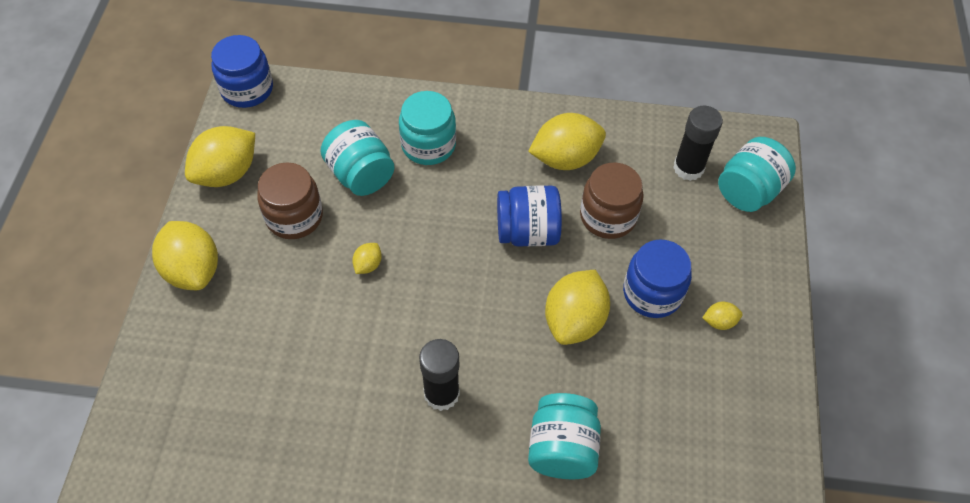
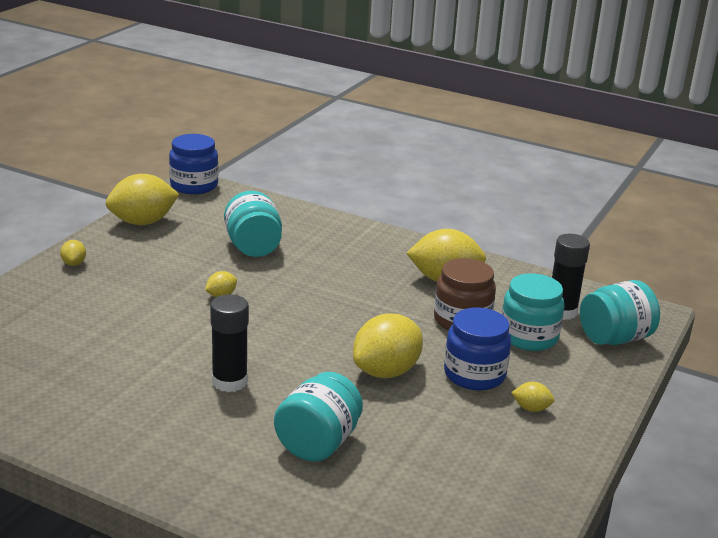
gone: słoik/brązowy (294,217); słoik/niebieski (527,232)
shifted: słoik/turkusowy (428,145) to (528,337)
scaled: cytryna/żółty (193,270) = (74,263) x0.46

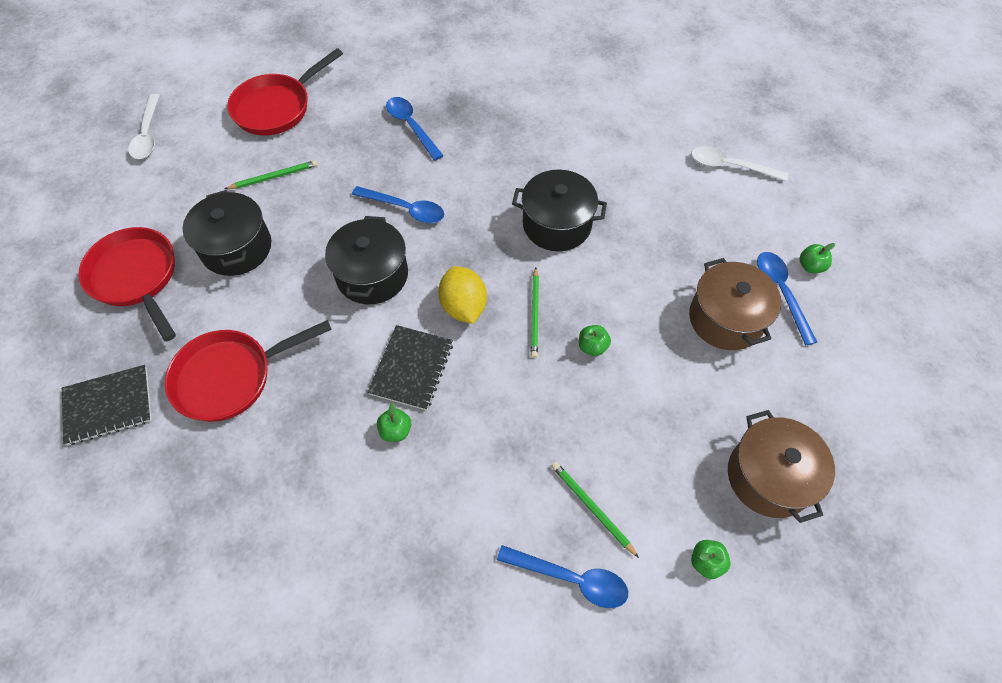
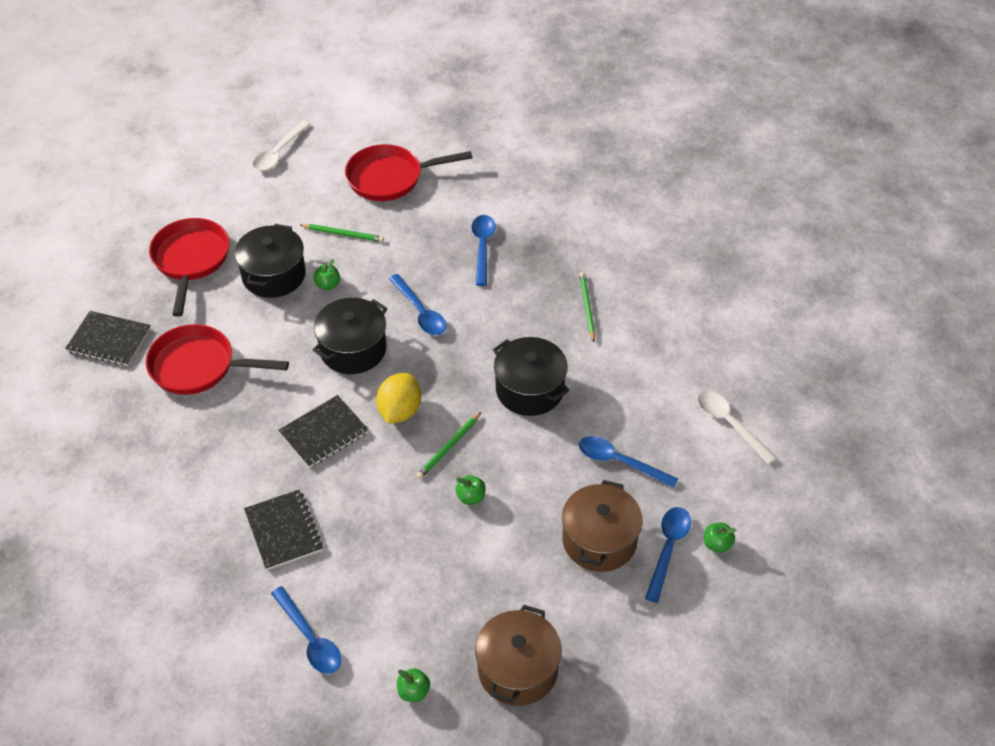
new: zeszyt/czarny (284,531); łyżka/niebieski (619,462)
shifted: jabłko/zielony (396,430) to (328,285); ołówek/zielony (592,508) to (587,308)

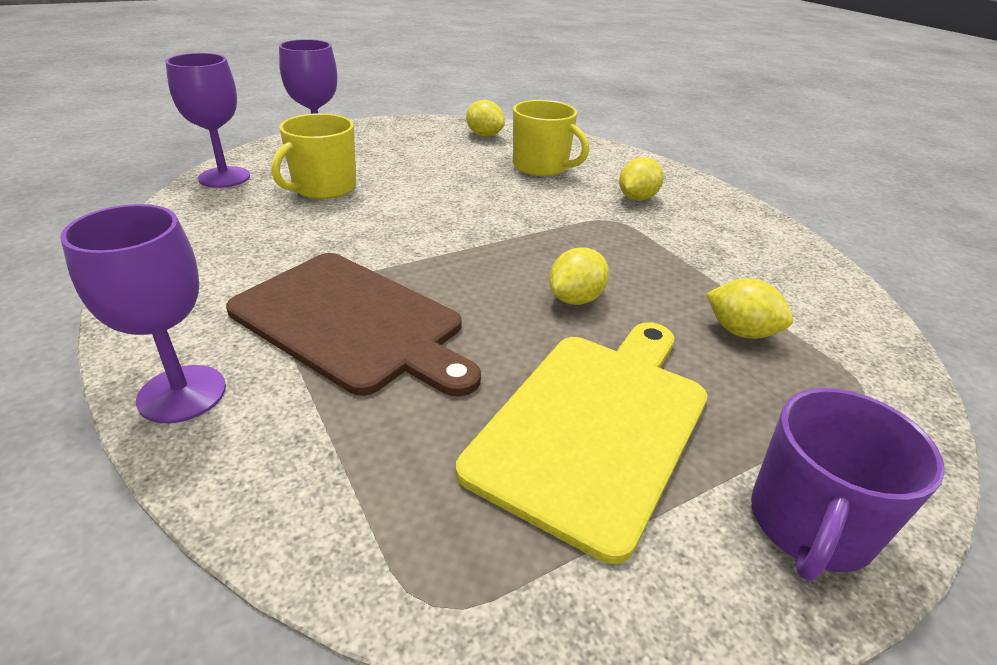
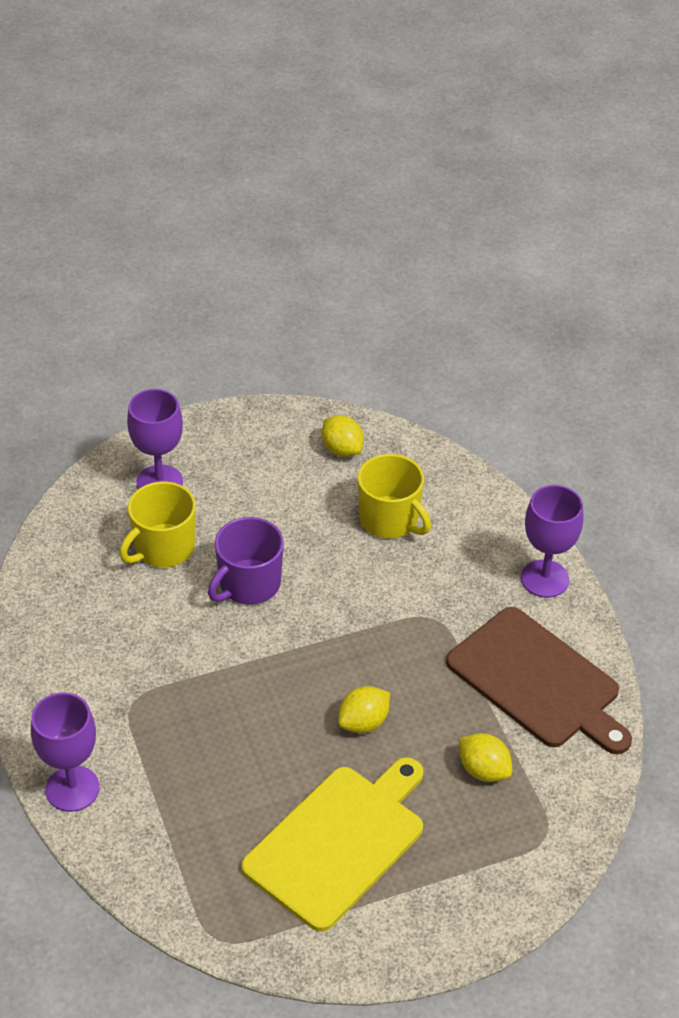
gone: cytryna/żółty (637,198)
shifted: kielich/fioletowy (224,177) to (545,579); deska do krojenia/brązowy (352,322) to (537,681); kubek/fioletowy (810,524) to (248,584)

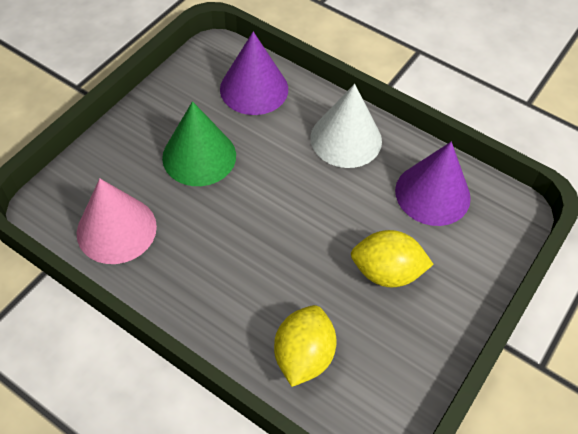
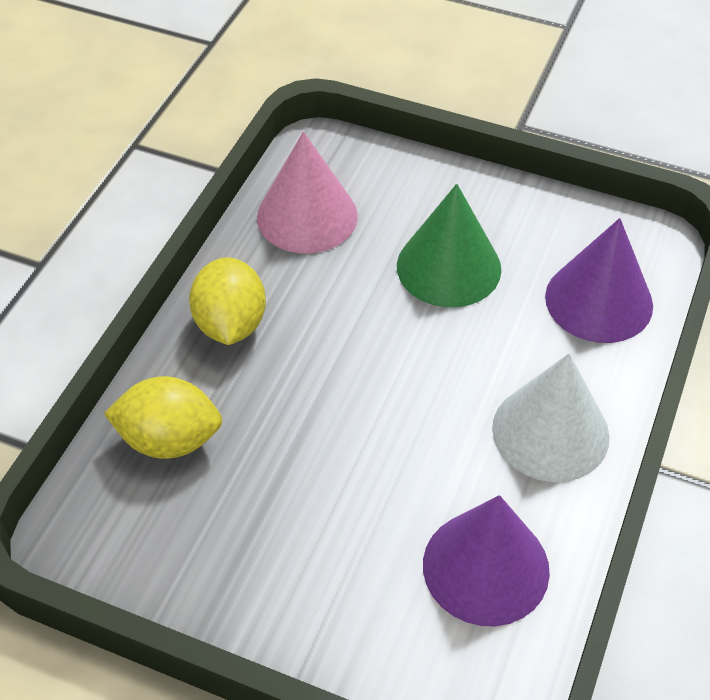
shifted: cytryna/żółty (386,272) to (230,324)

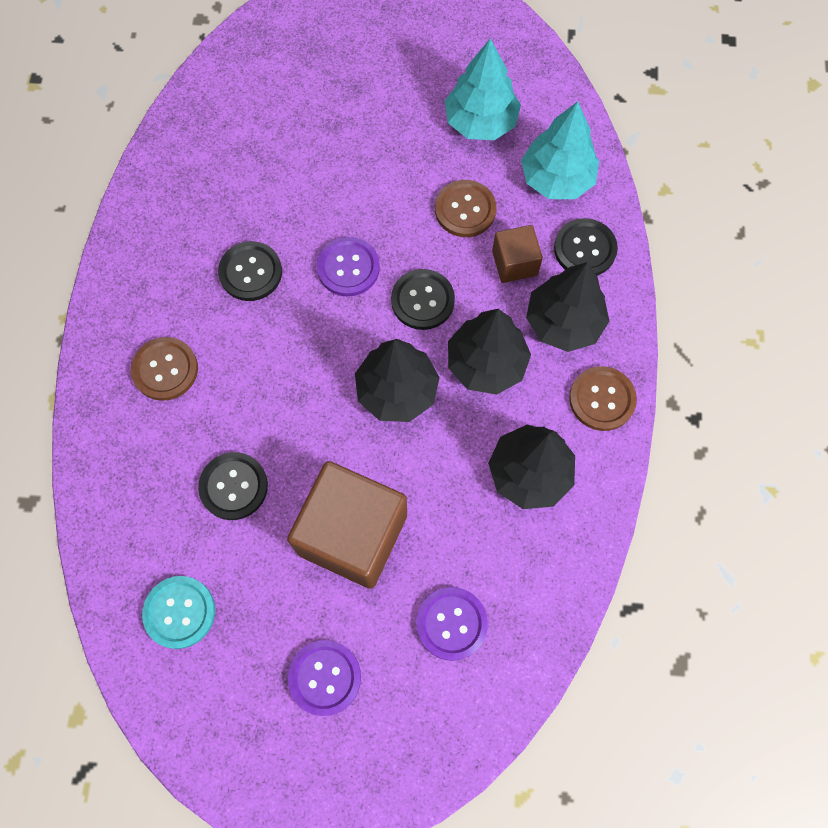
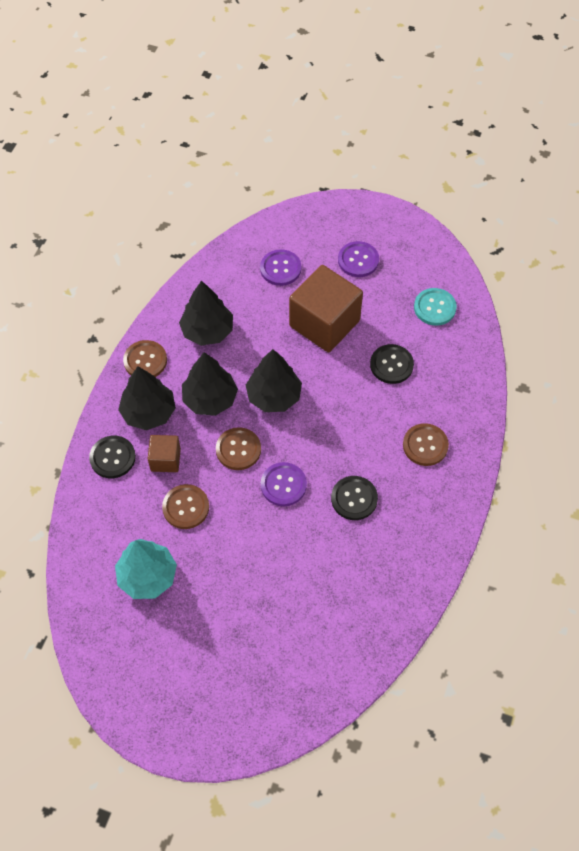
gone: drzewko/turkusowy (556,178)
repainted: guzik/czarny (422,300) to guzik/brązowy (238,449)

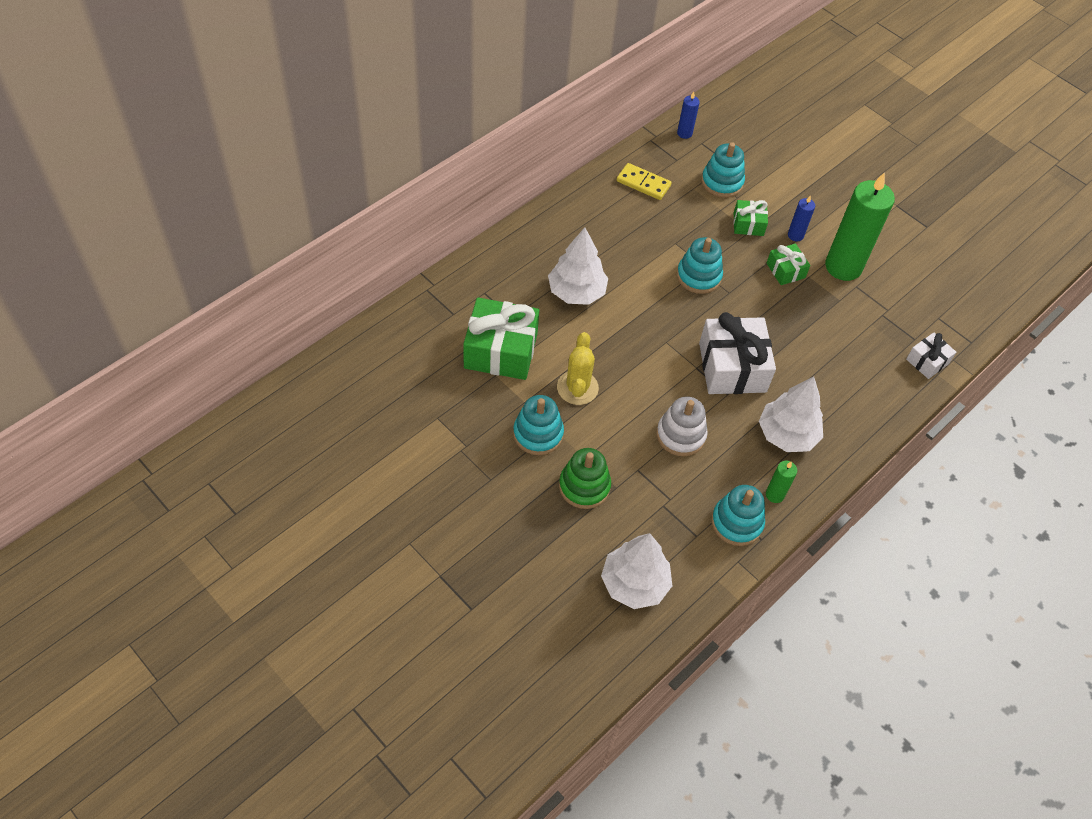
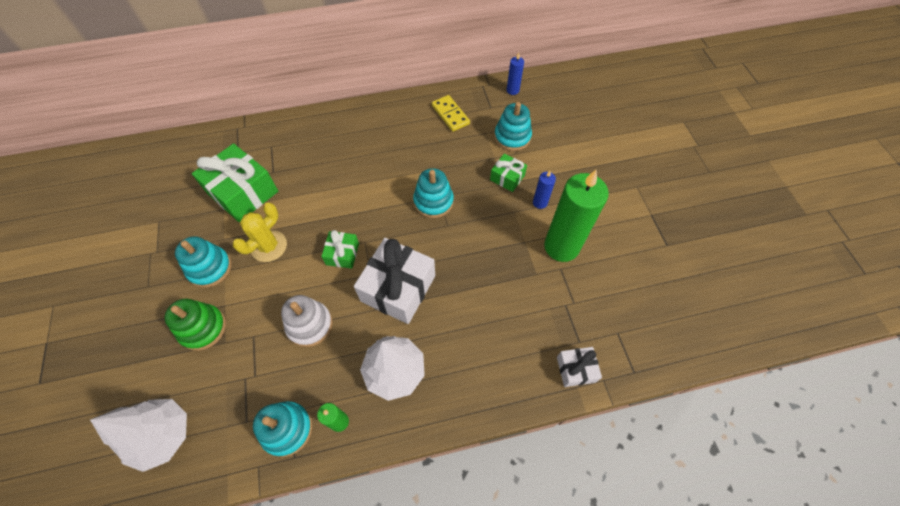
gone: drzewko/biały (576,292)
shifted: prezent/zielony (785,270) to (342,254)

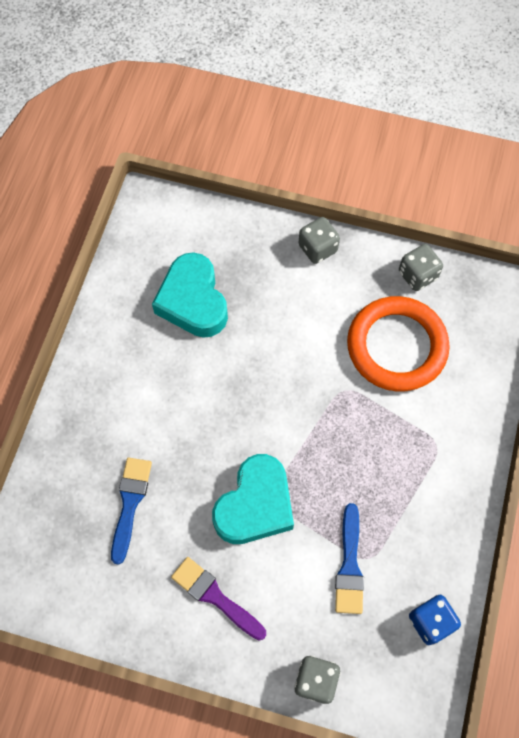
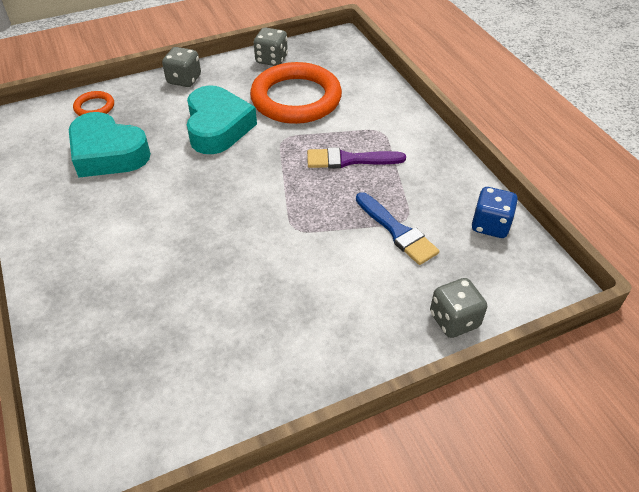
gone: pędzel/niebieski (130,503)
new: pierścień/pomarańczowy (94,107)
shifted: pędzel/fioletowy (215,596) to (349,160); serce/turkusowy (255,505) to (218,127)

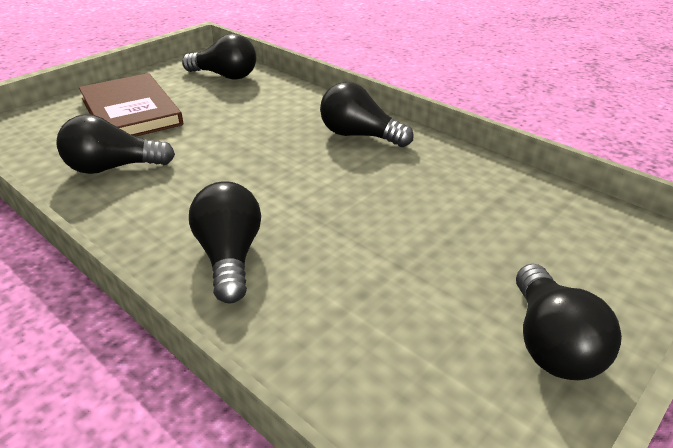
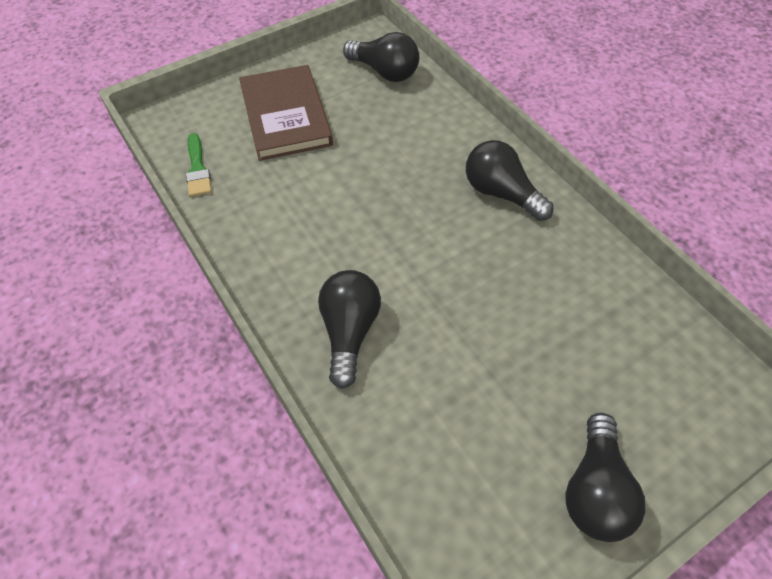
gone: żarówka/czarny (113,168)
new: pędzel/zielony (197,169)

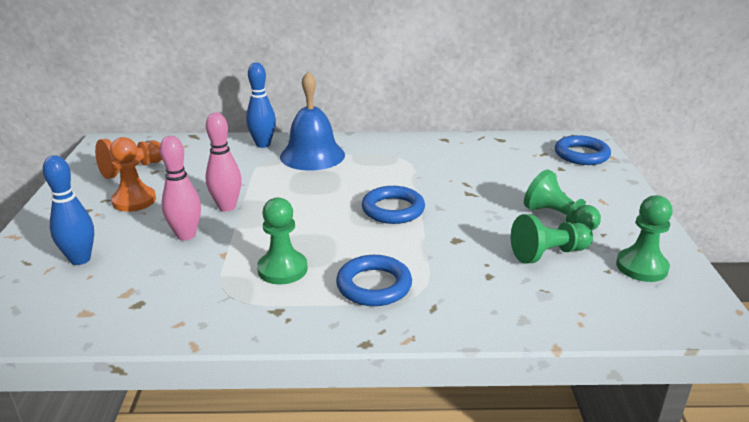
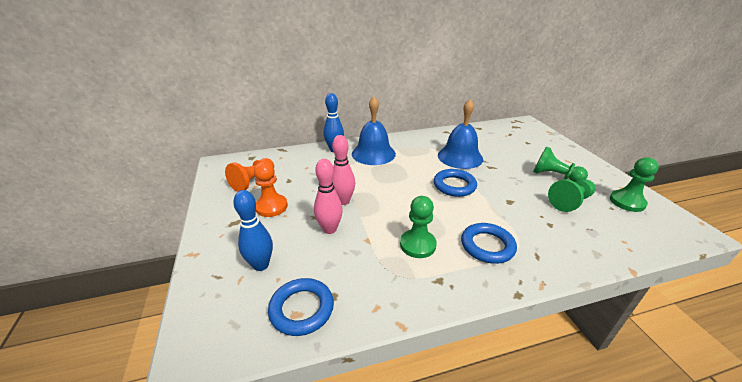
new: dzwonek/niebieski (460,157)
shifted: pierścień/niebieski (581,155) to (302,309)

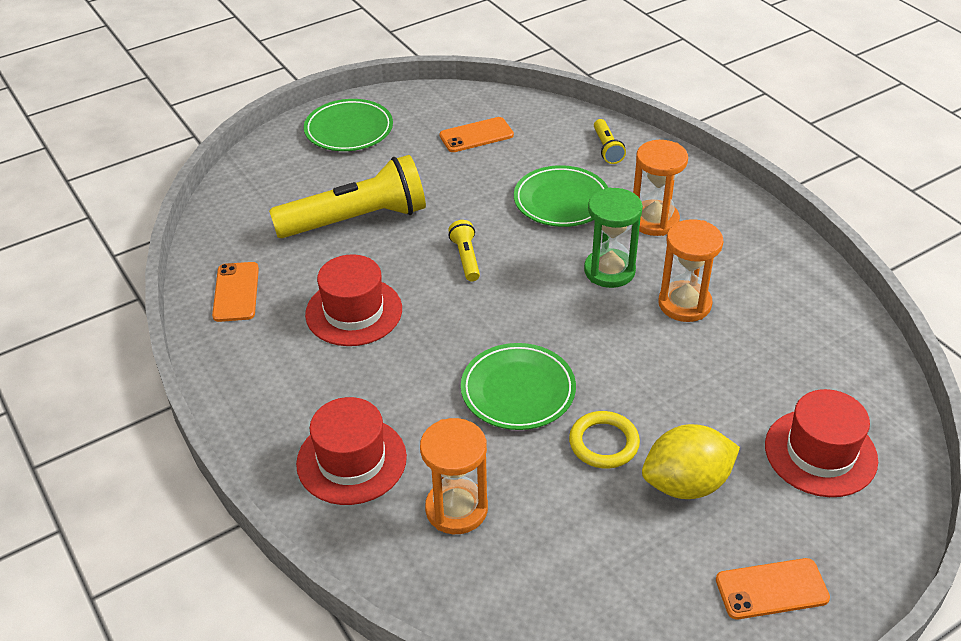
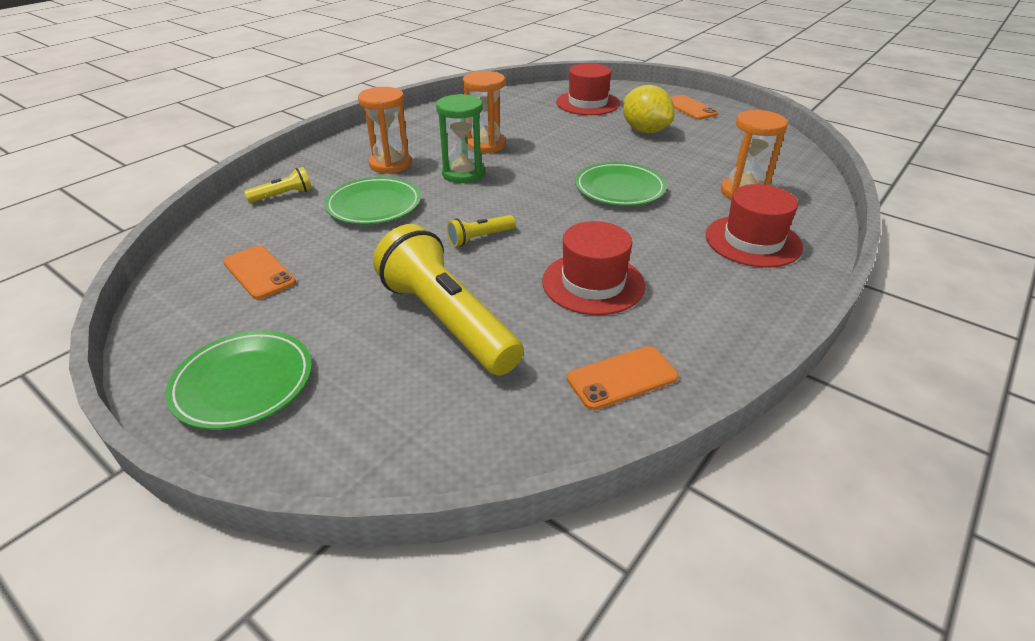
gone: pierścień/żółty (603,443)

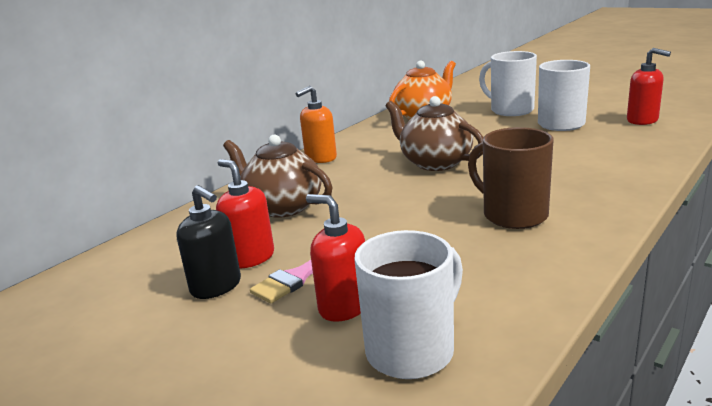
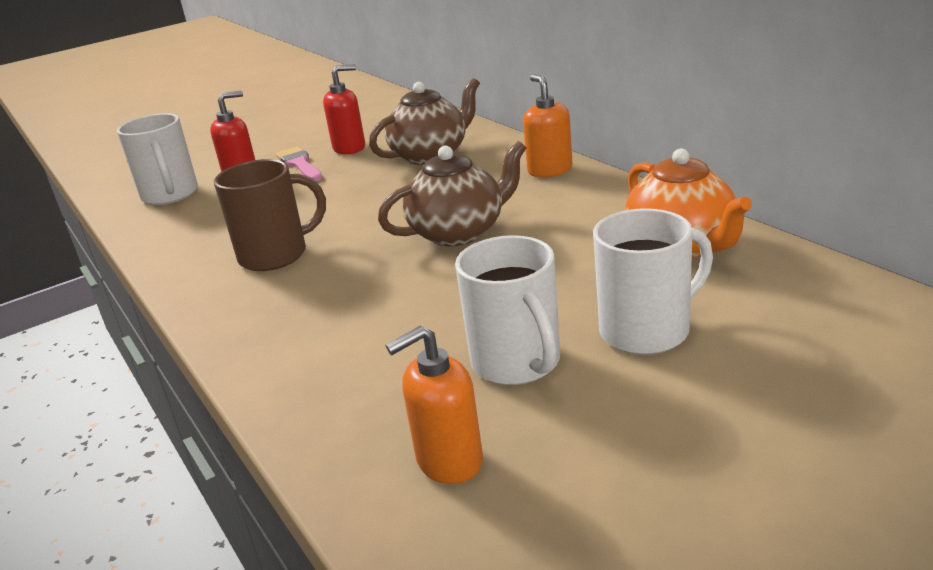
gone: dozownik mydła/czarny (216,286)
repainted: dozownik mydła/czerwony (642,120) to dozownik mydła/pomarańczowy (449,461)

